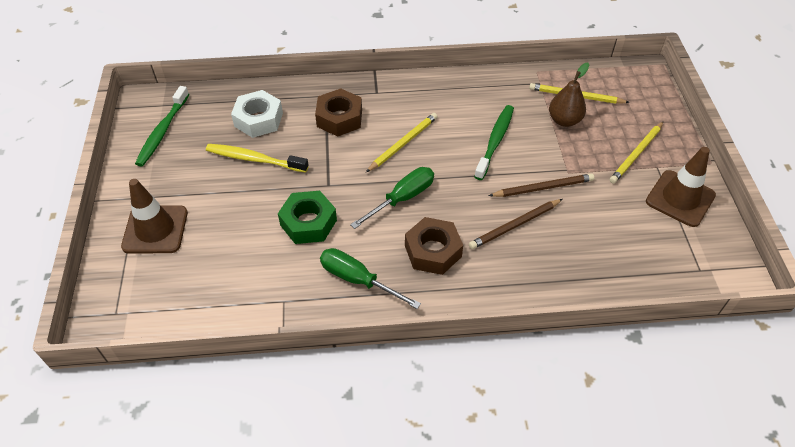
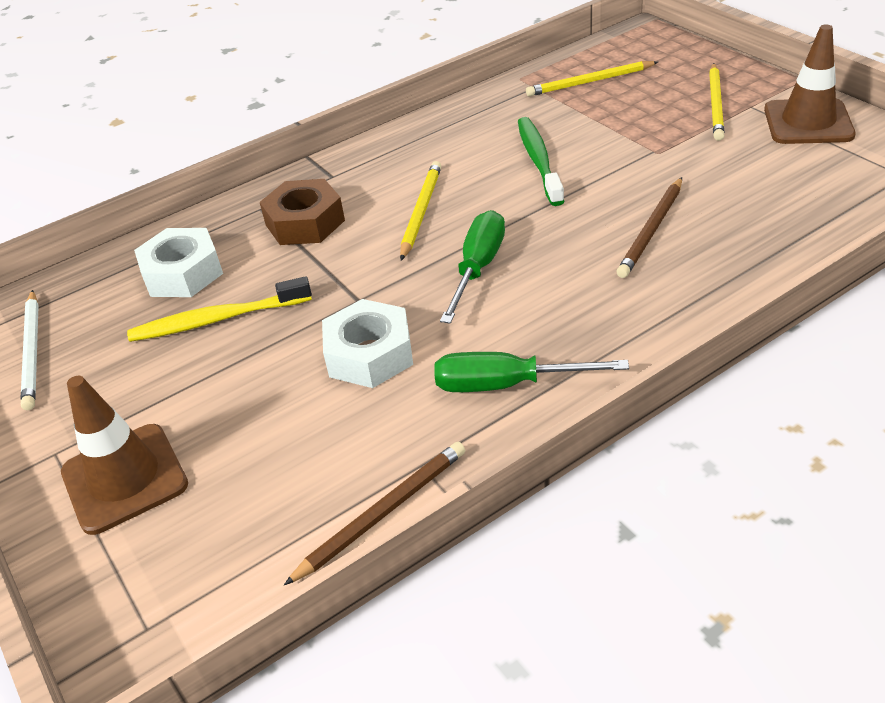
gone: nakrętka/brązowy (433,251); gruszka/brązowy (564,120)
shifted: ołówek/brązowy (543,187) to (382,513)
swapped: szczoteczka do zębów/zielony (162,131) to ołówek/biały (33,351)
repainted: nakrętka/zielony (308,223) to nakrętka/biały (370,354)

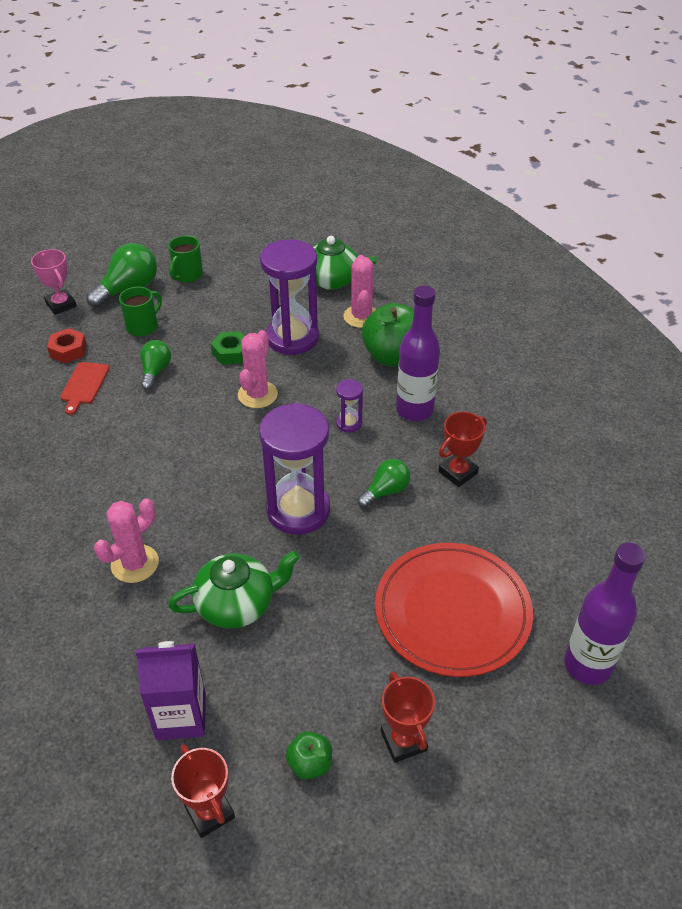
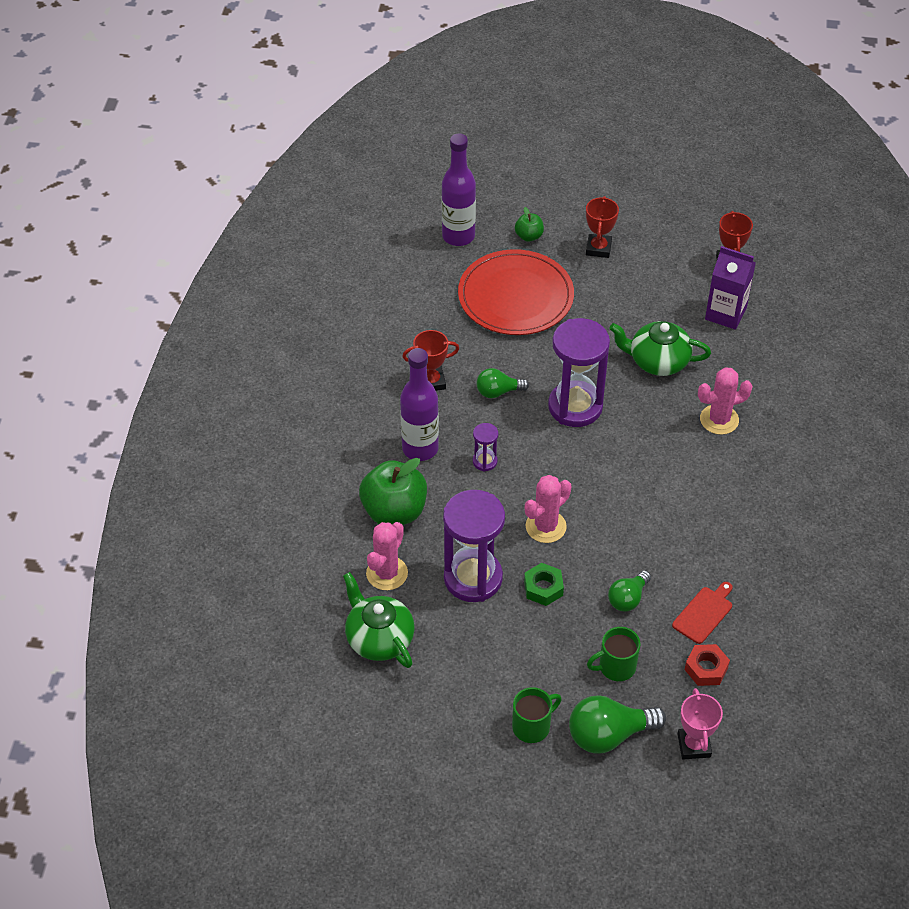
shifted: jabłko/zielony (310,764) to (529,236)

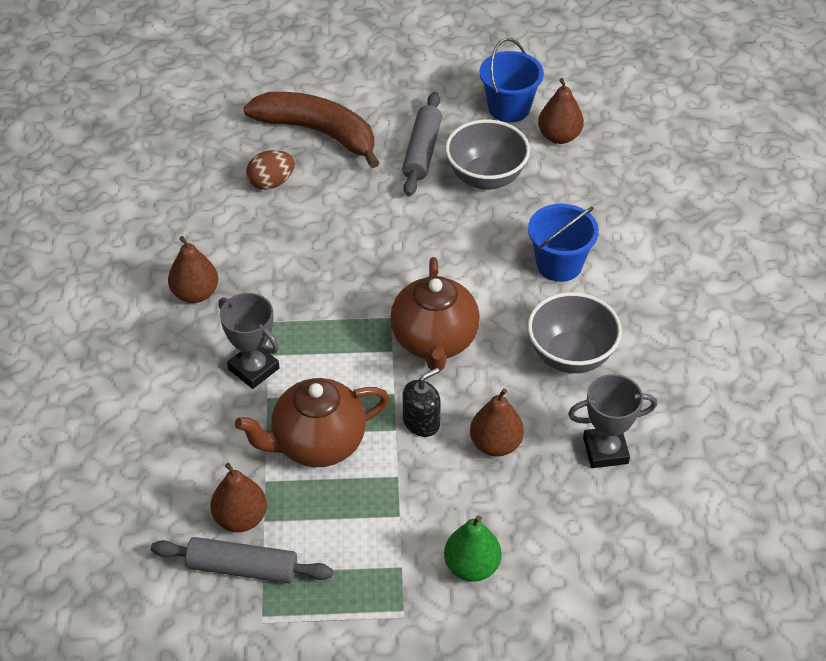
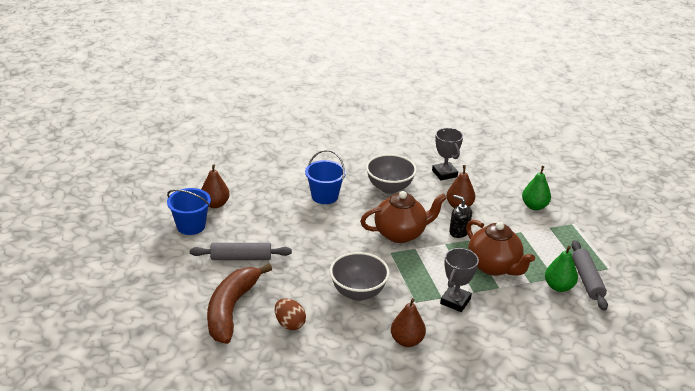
shifted: miska/szary (486,177) to (358,292)
repainted: gruszka/brązowy (240,518) to gruszka/zielony (558,286)

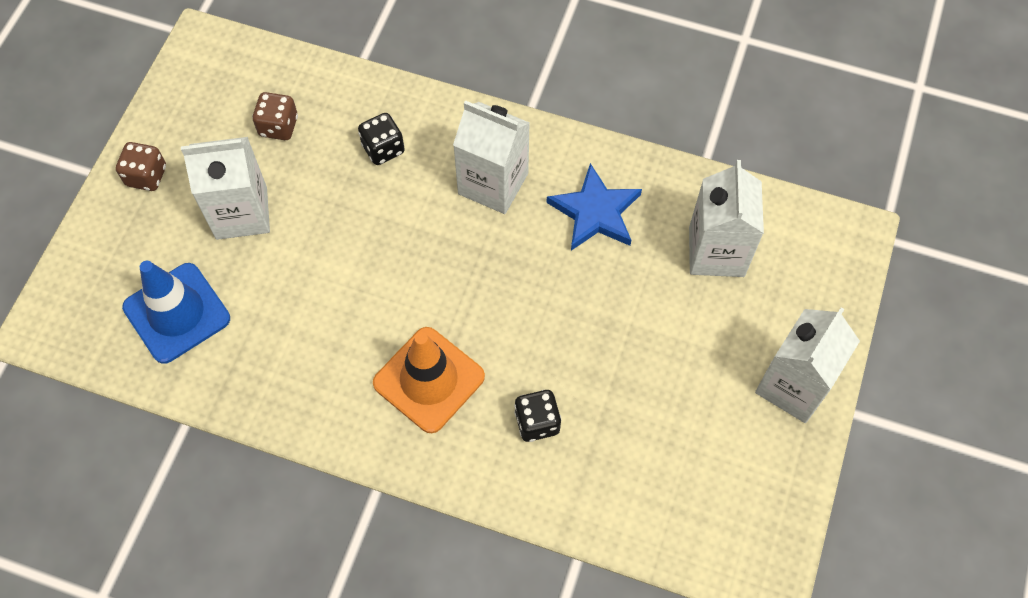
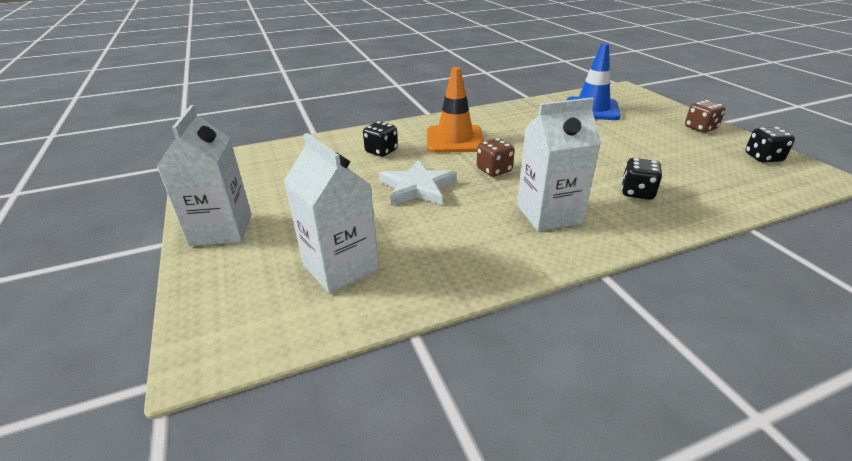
gone: karton mleka/biały (241,213); gwiazda/niebieski (595,212)
new: gwiazda/biały (417,187); kostka do gry/czarny (763,158)
shifted: kostka do gry/brązowy (278,126) to (494,170)

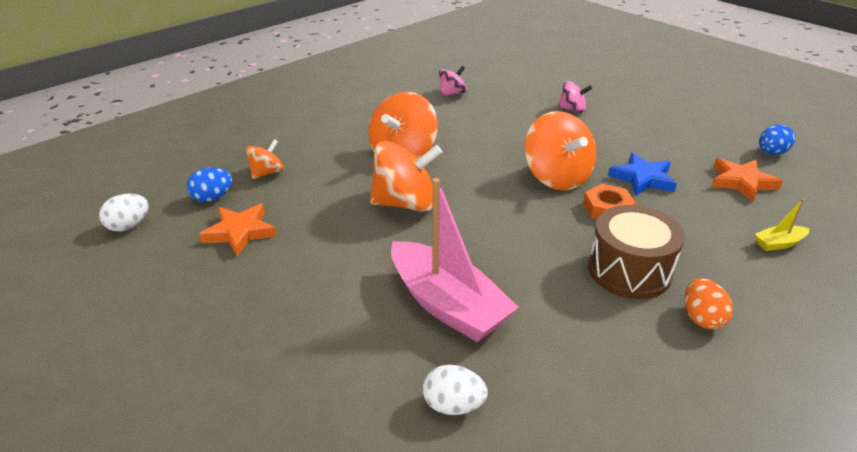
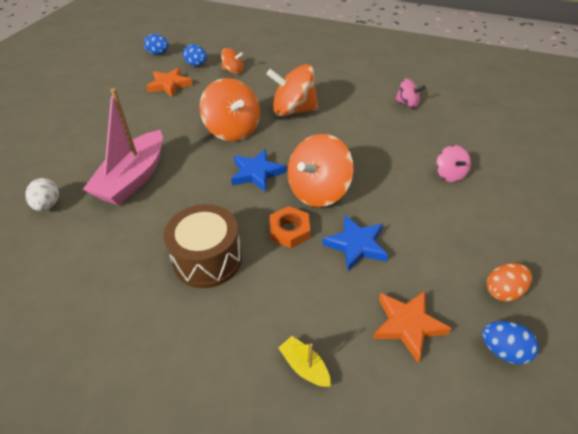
new: gwiazda/niebieski (256,173)
shifted: jajko/pomarańczowy (701,318) to (503,291)
repainted: jajko/biały (129,226) to jajko/niebieski (158,53)

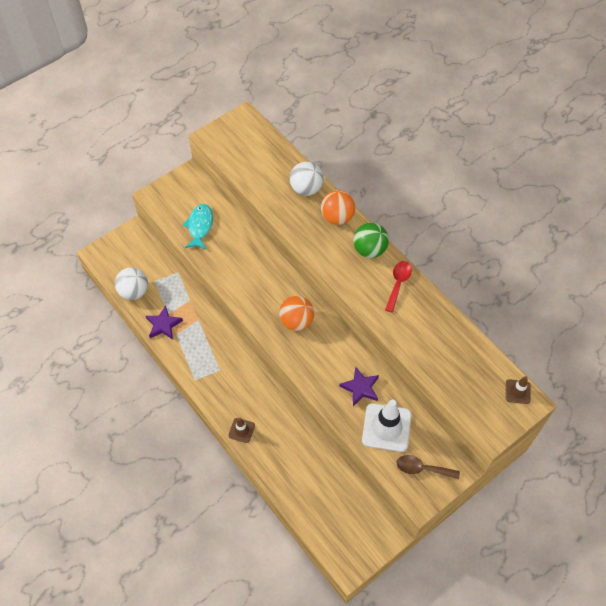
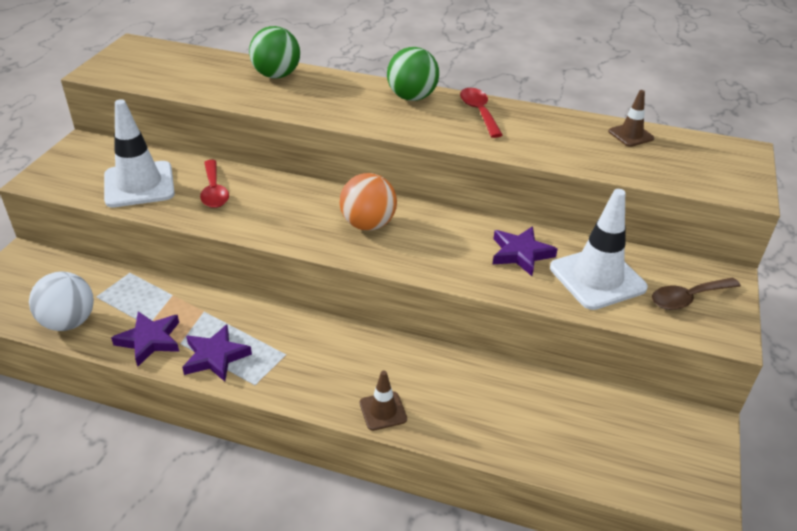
gone: piłka/pomarańczowy (337,217)
new: gwiazda/fioletowy (215,357); łyżka/czerwony (214,191)
shifted: pachołek/brązowy (517,391) to (630,135)
swapped: ryba/turkusowy (200,226) to pachołek/biały (139,185)
repainted: piłka/biały (306,189) to piłka/zielony (276,75)

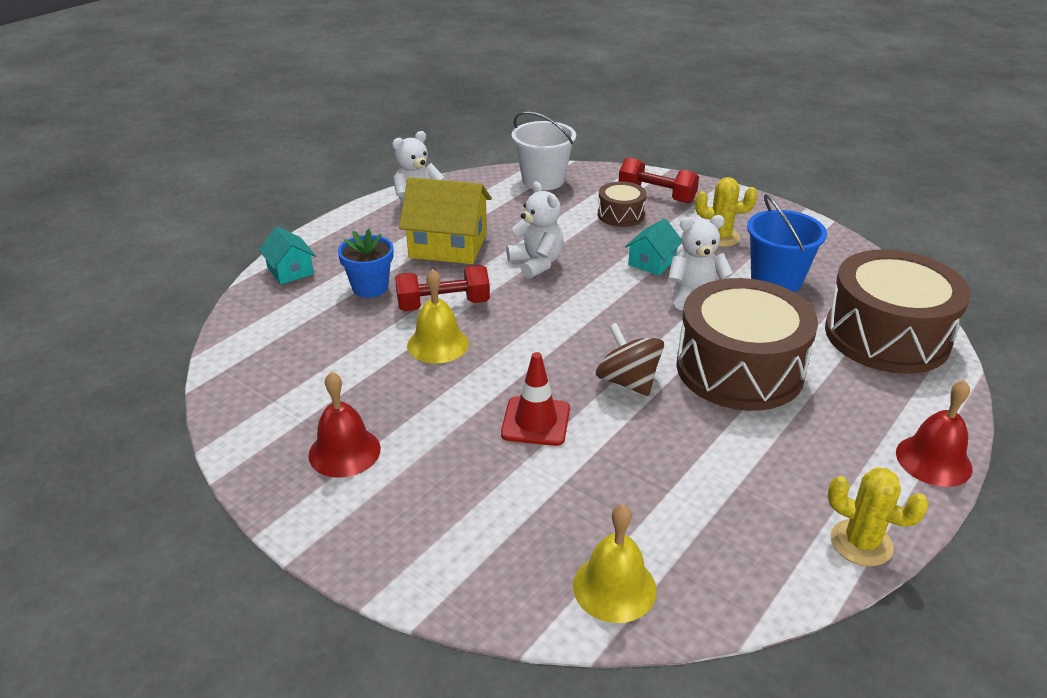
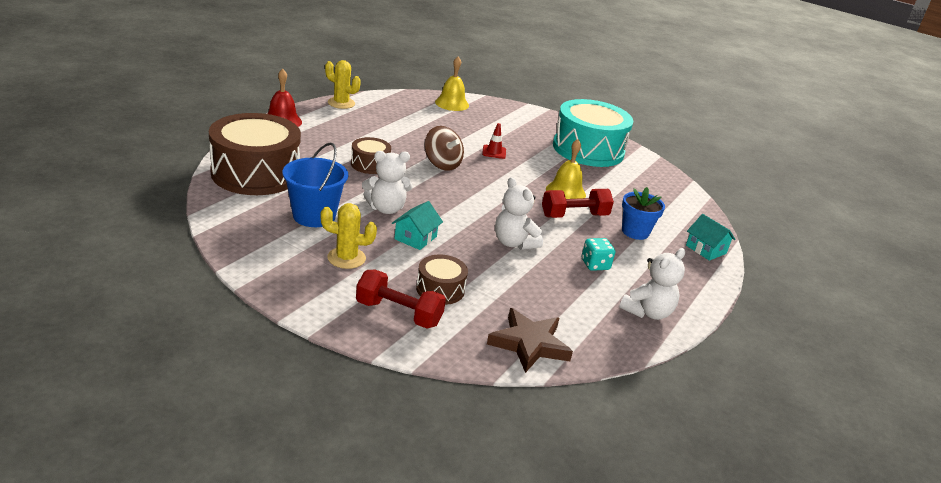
swapped: dzwonek/czerwony (344,451) to bęben/turkusowy (588,149); domek/żółty (448,245) to kostka do gry/turkusowy (595,265); wiadro/biały (543,180) to gwiazda/brązowy (529,344)
scaled: pachołek/czerwony (535,421) = (494,152) x0.66; bęben/brązowy (739,369) = (370,164) x0.48

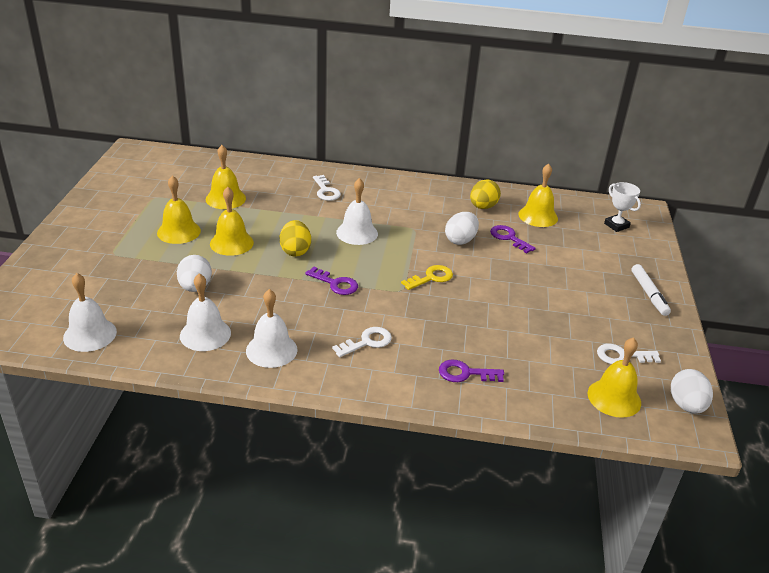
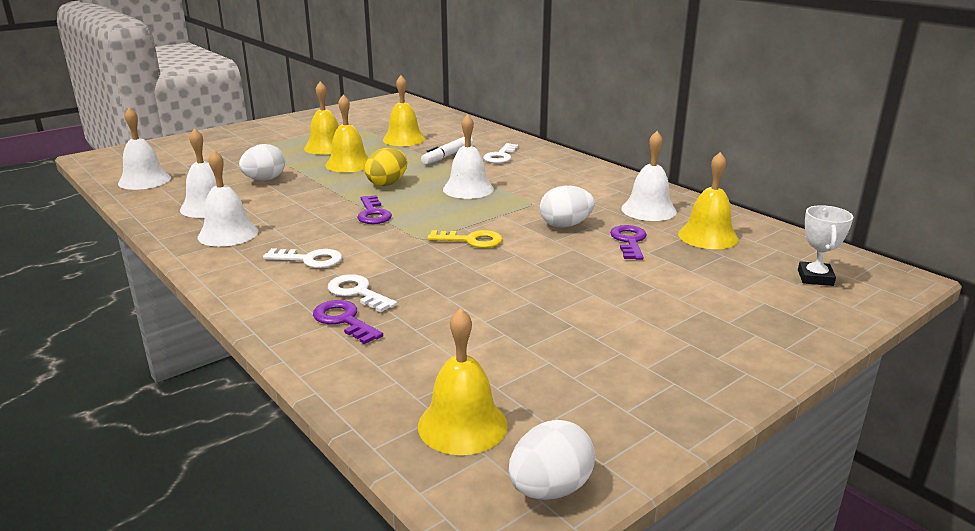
shifted: klucz/biały (622,356) to (358,292); flamaster/biały (649,294) to (448,155)
swapped: jajko/żółty (483,207) to dzwonek/biały (648,210)

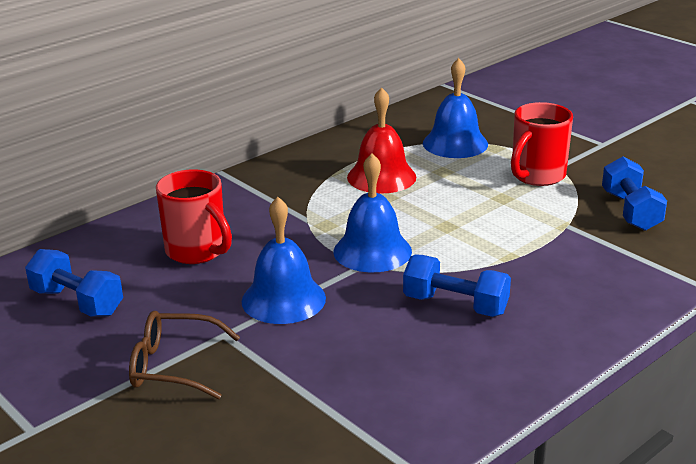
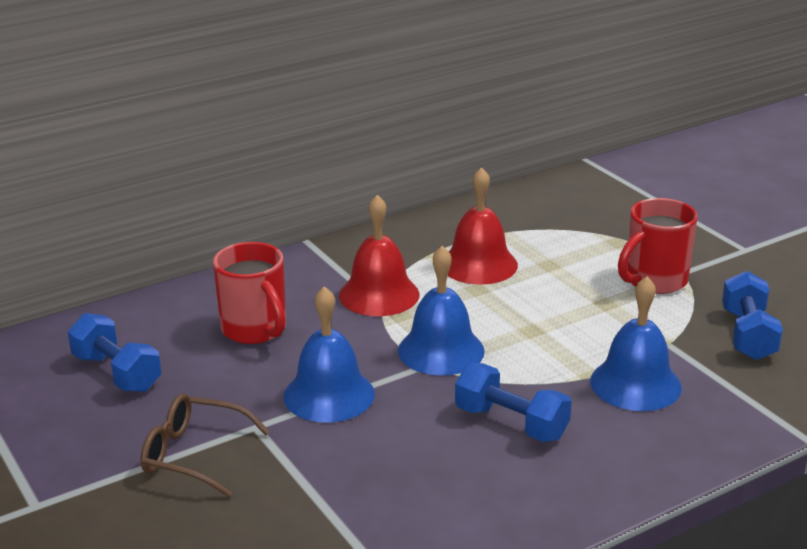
new: dzwonek/czerwony (379,294)
shifted: dzwonek/niebieski (455,143) to (635,384)

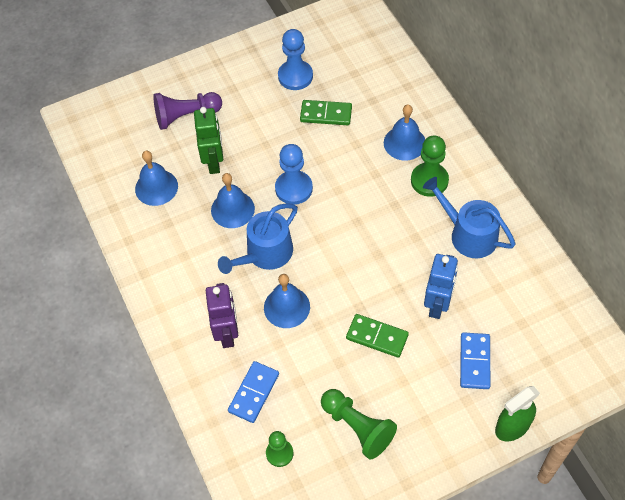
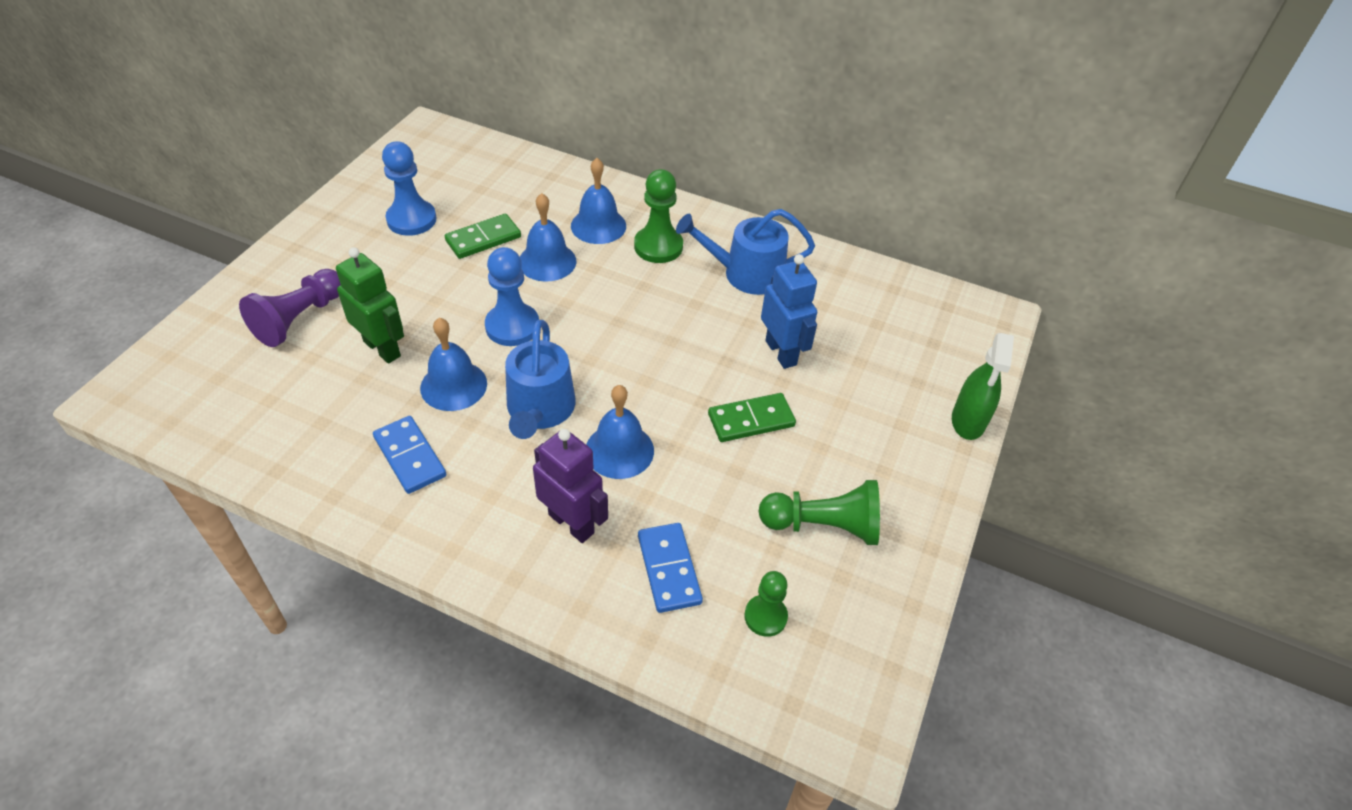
shifted: dzwonek/niebieski (156,187) to (547,261); kostka domina/niebieski (475,362) to (410,456)

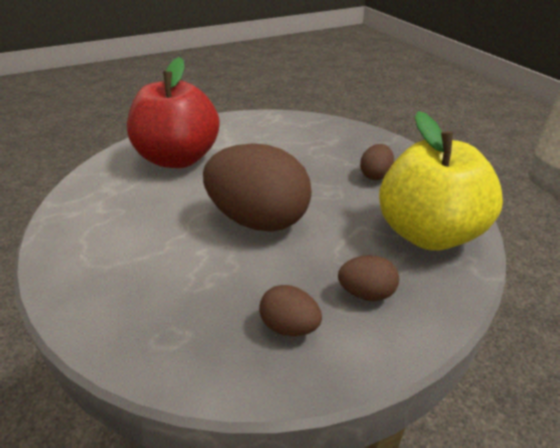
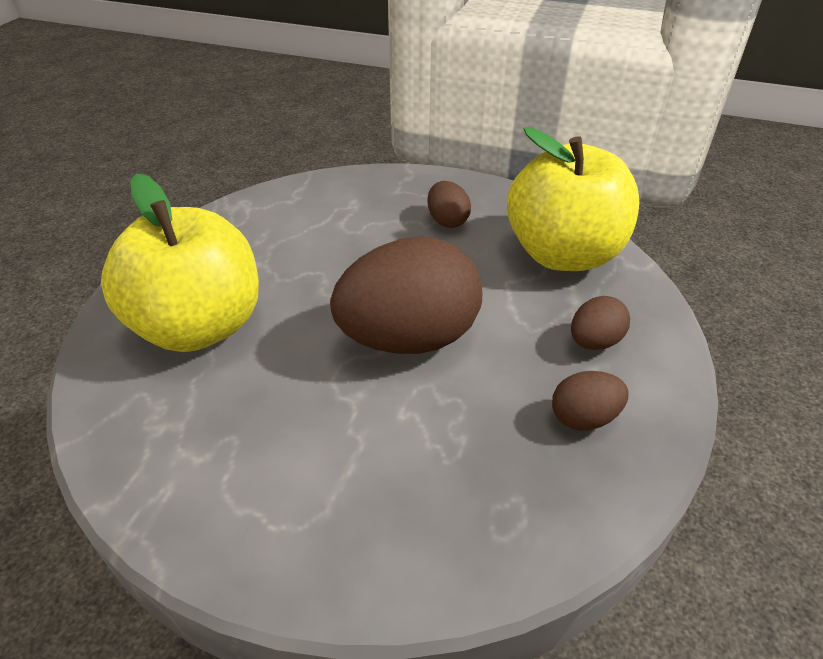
repainted: jabłko/czerwony (178,158) to jabłko/żółty (200,326)

